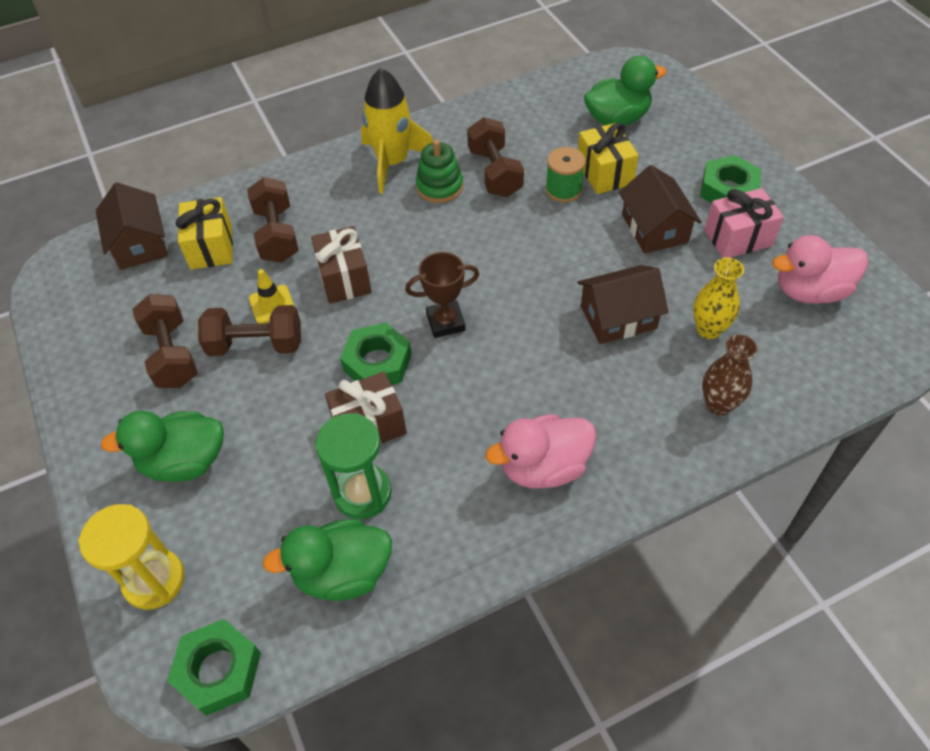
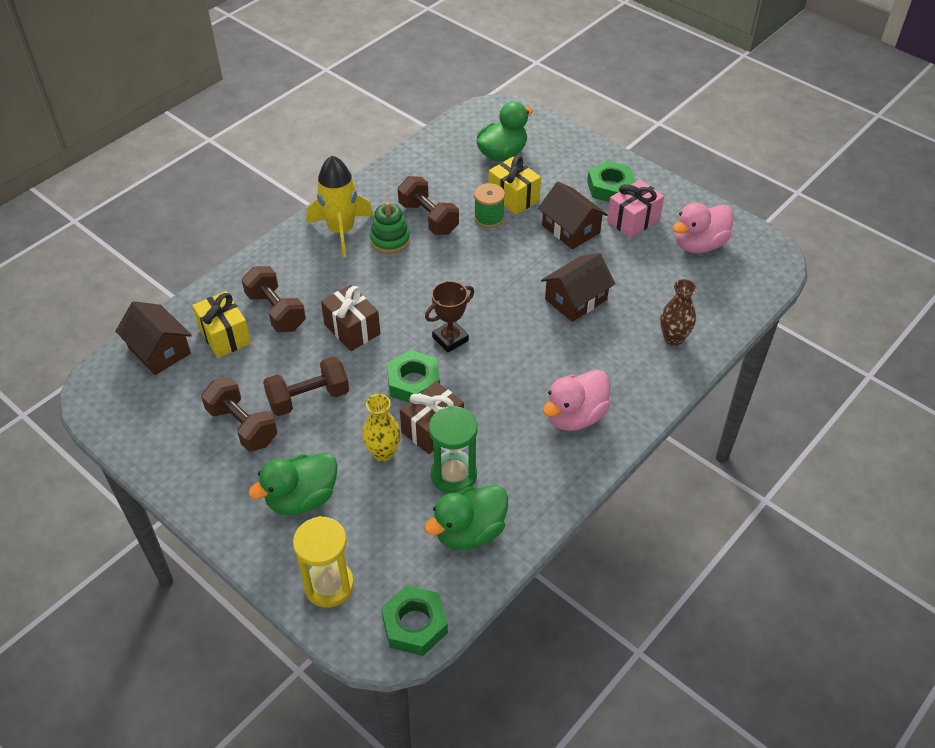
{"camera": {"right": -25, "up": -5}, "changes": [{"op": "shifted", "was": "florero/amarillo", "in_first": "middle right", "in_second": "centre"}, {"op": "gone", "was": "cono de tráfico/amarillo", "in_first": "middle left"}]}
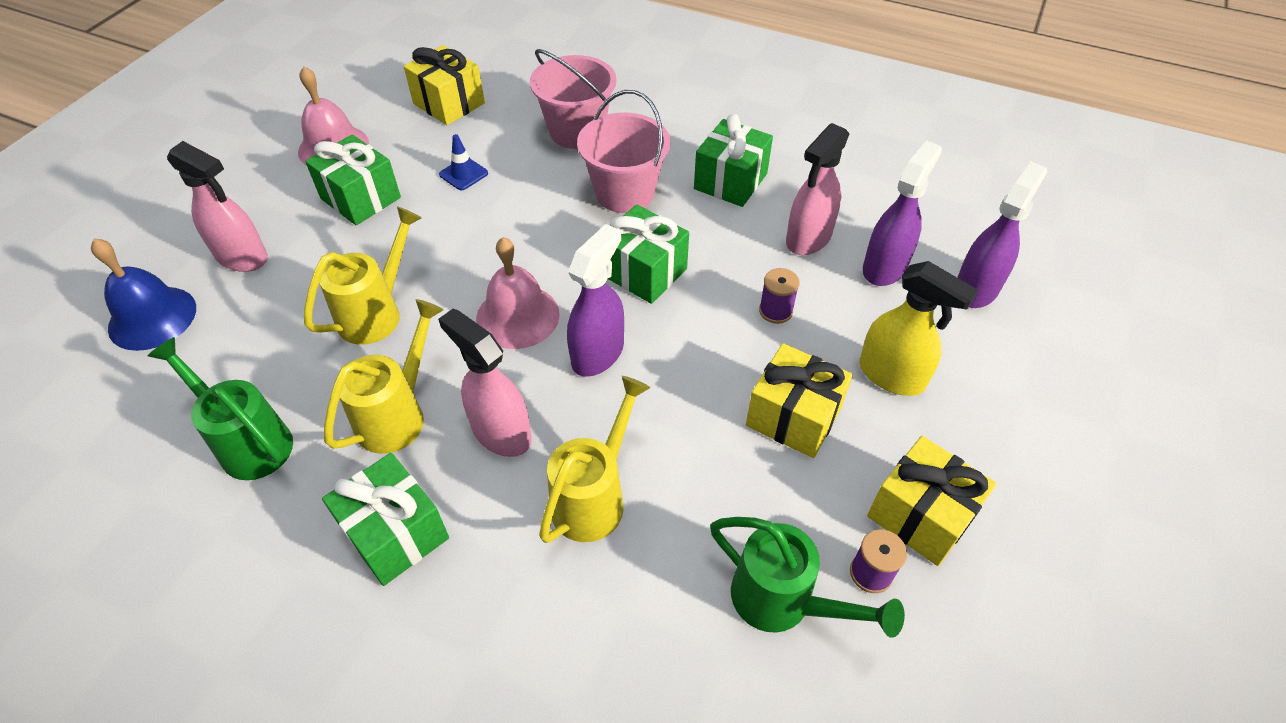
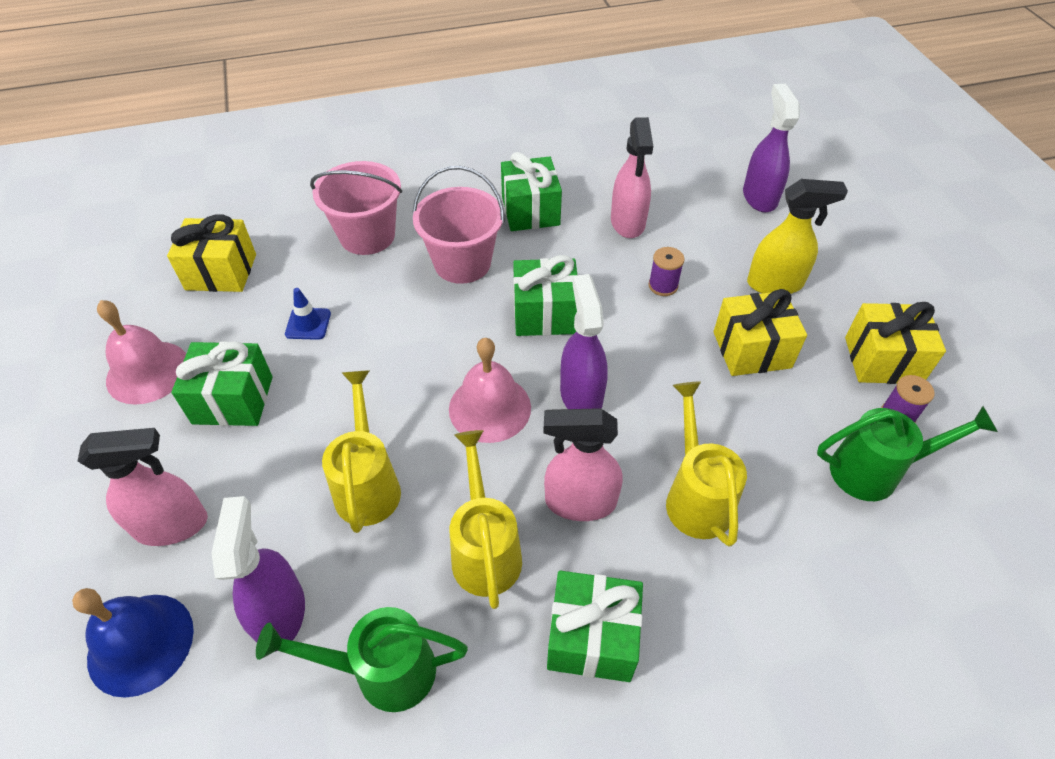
{"camera": {"right": -40, "up": 0}, "changes": [{"op": "shifted", "was": "pulverizador/morado (no. 2 from left in the first image)", "now": "pulverizador/morado (no. 1 from left)", "in_first": "top right", "in_second": "bottom left"}]}
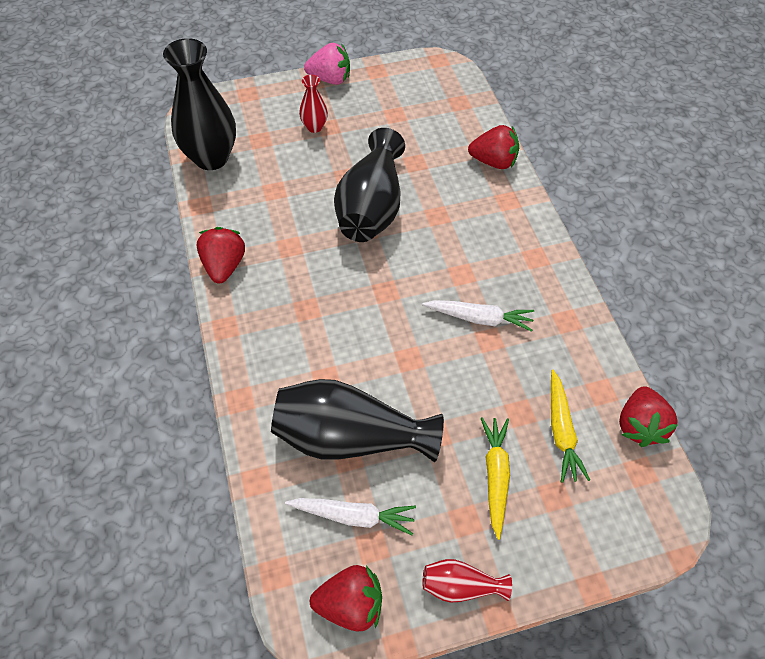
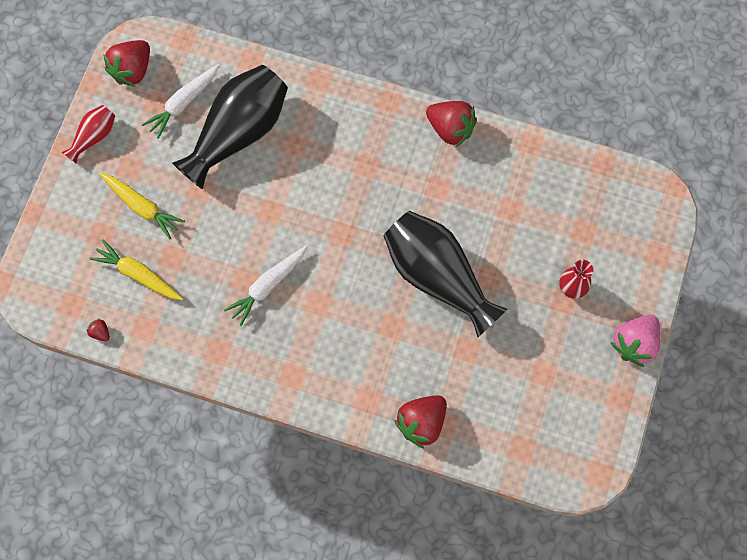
{"camera": {"right": 125, "up": 15}, "changes": [{"op": "scaled", "was": "fresa/rojo (no. 4 from left in the first image)", "in_first": "middle right", "in_second": "middle left", "ratio": 0.44}, {"op": "gone", "was": "florero/negro (no. 1 from left)", "in_first": "top left"}]}
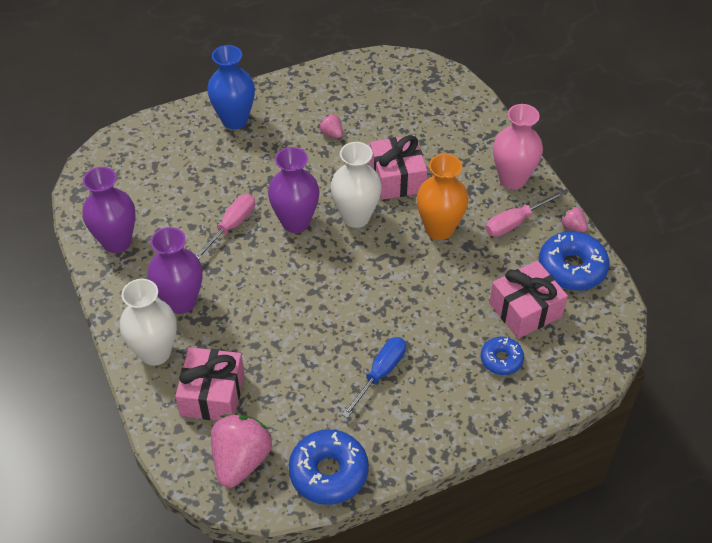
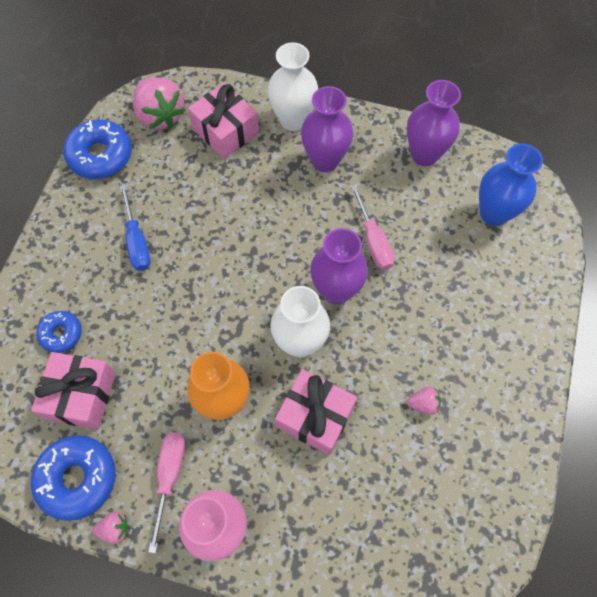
{"camera": {"right": 130, "up": 15}, "changes": [{"op": "shifted", "was": "florero/azul", "in_first": "top left", "in_second": "top right"}]}
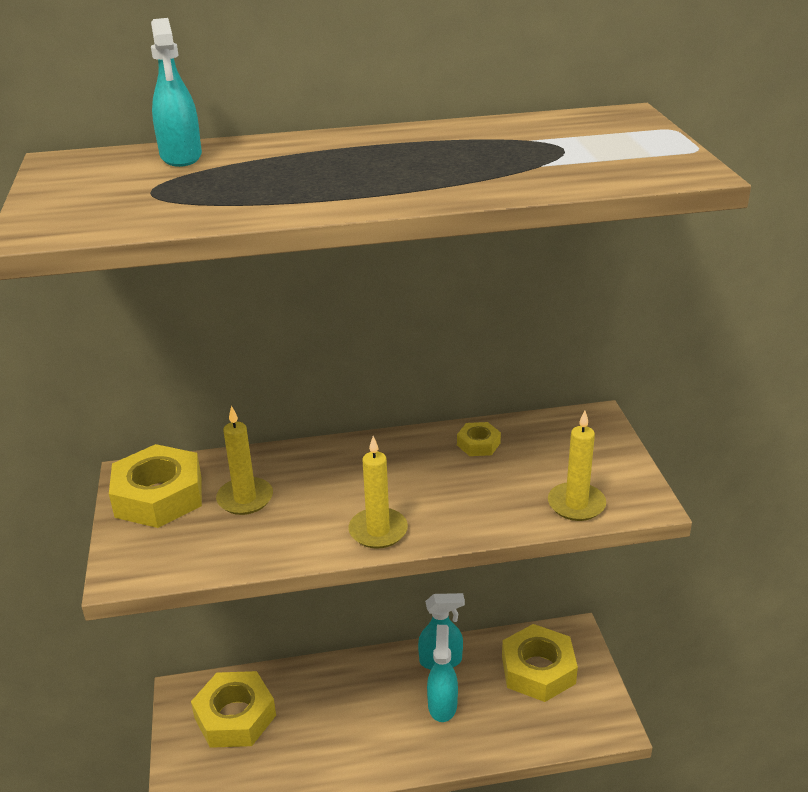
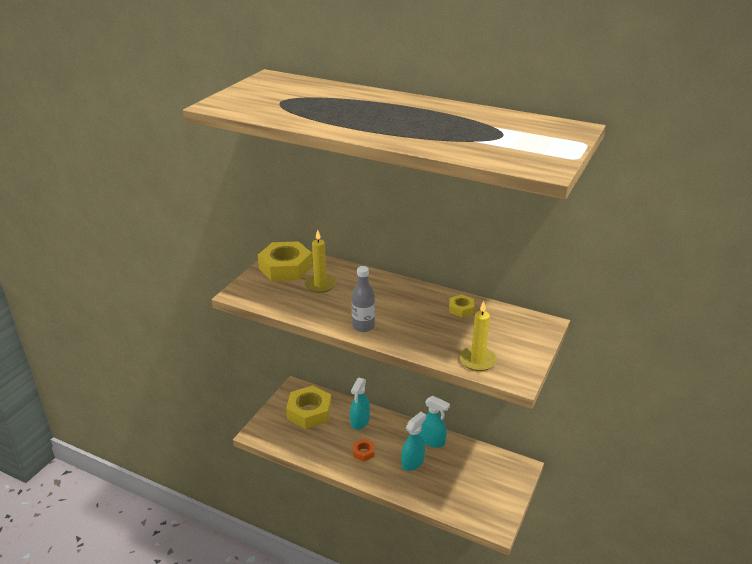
{"camera": {"right": 35, "up": 0}, "changes": [{"op": "shifted", "was": "pulverizador/turquesa (no. 1 from left)", "in_first": "top left", "in_second": "bottom centre"}, {"op": "swapped", "was": "vela/amarillo (no. 2 from left)", "now": "botella/gris", "in_first": "centre", "in_second": "centre"}, {"op": "new", "now": "tuerca/naranja", "in_second": "bottom centre"}, {"op": "gone", "was": "tuerca/amarillo (no. 4 from left)", "in_first": "bottom right"}]}
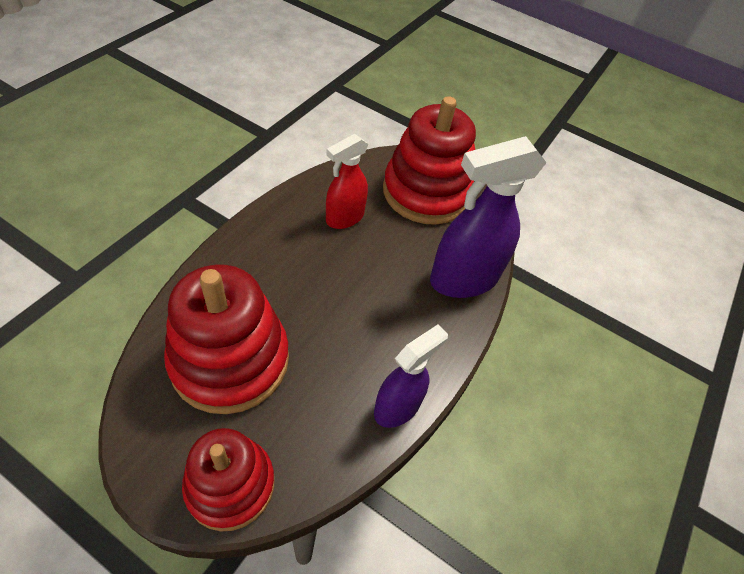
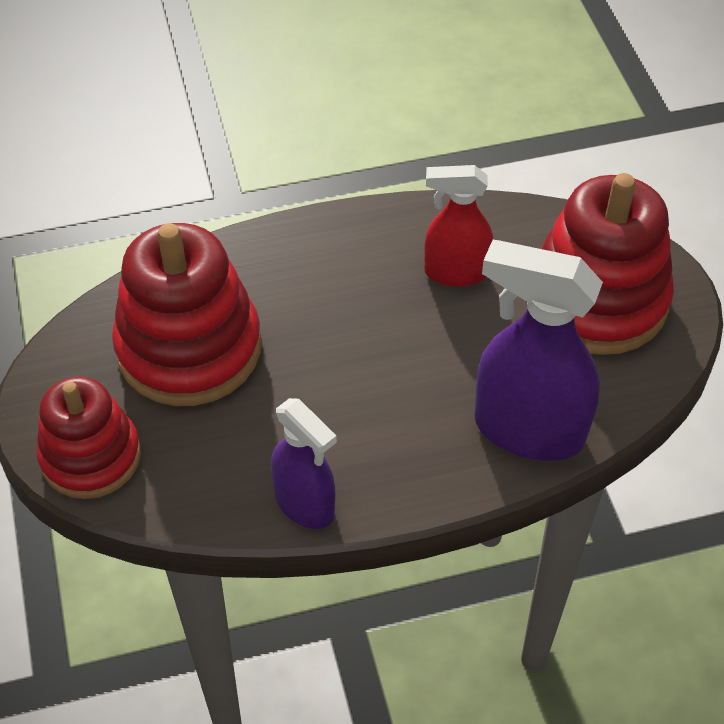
{"camera": {"right": 50, "up": 0}, "changes": [{"op": "rotated", "was": "pulverizador/morado (no. 1 from left)", "in_first": "centre", "in_second": "centre", "clockwise": 45}]}
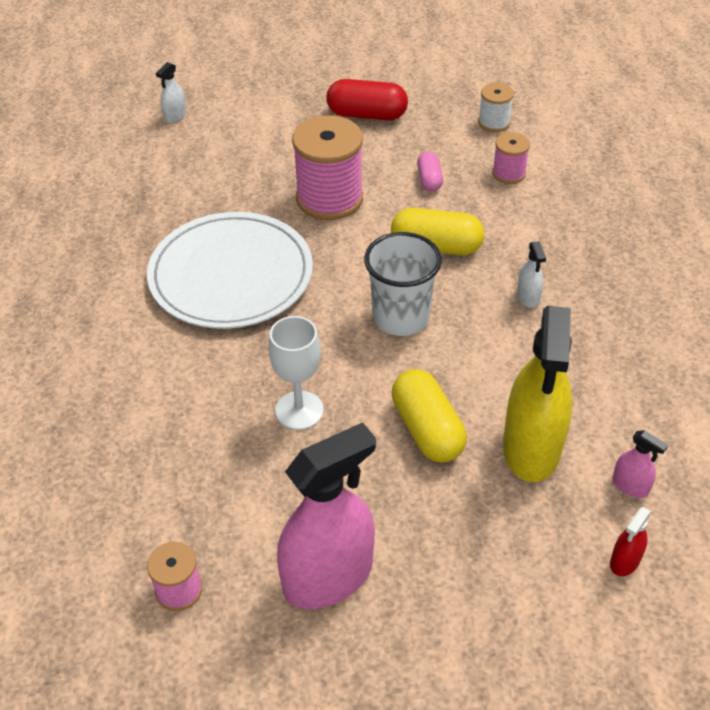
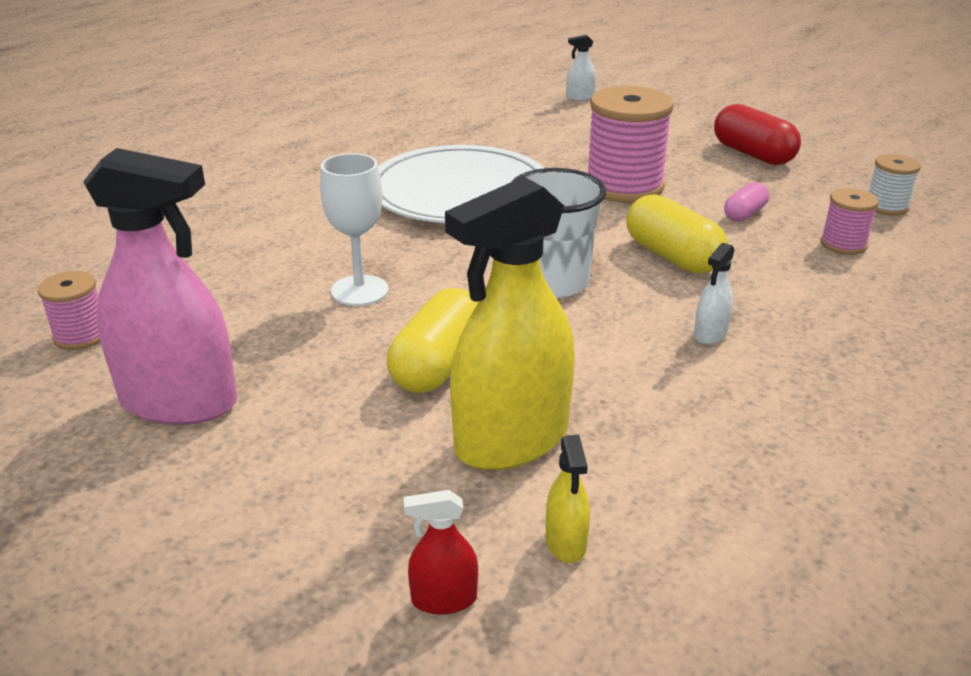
{"camera": {"right": 45, "up": -15}, "changes": [{"op": "repainted", "was": "pulverizador/rosa (no. 2 from left)", "now": "pulverizador/amarillo (no. 2 from left)", "in_first": "middle right", "in_second": "bottom centre"}]}
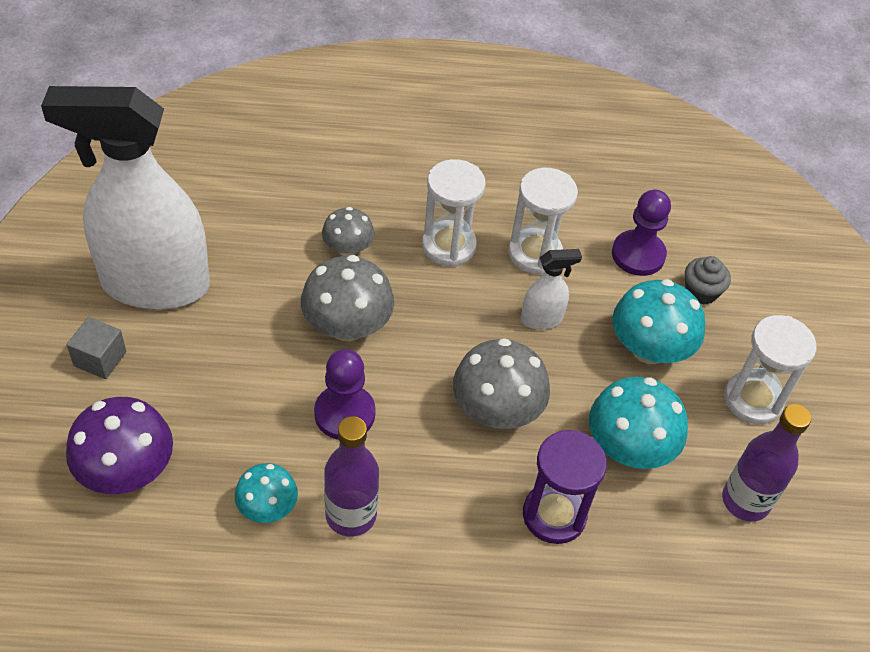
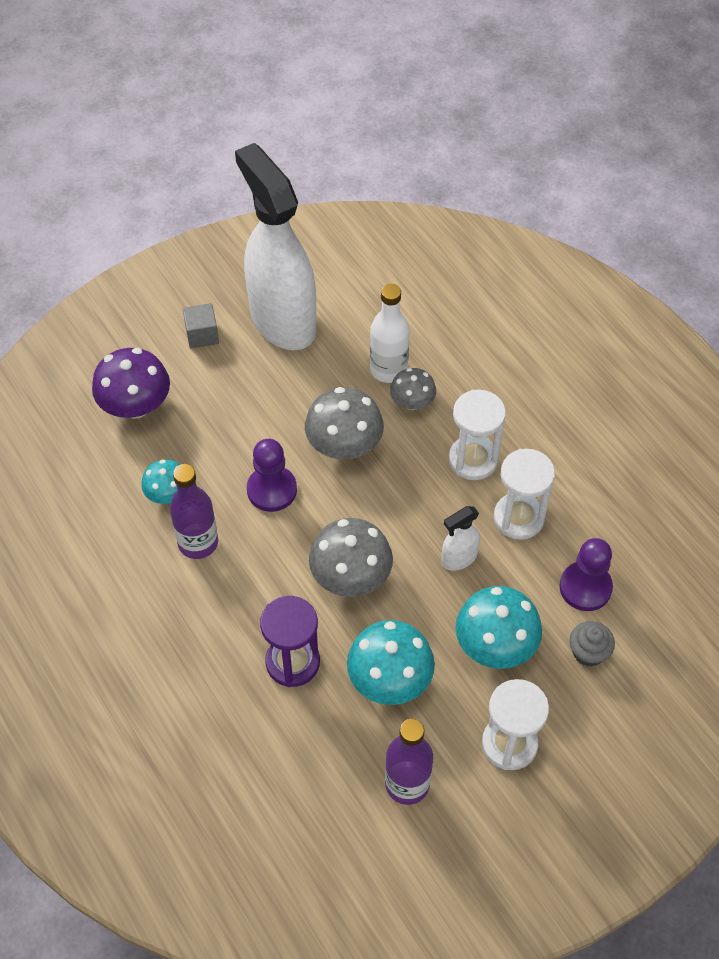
{"camera": {"right": 60, "up": 5}, "changes": [{"op": "new", "now": "botella/blanco", "in_second": "centre"}, {"op": "rotated", "was": "pulverizador/blanco (no. 2 from left)", "in_first": "centre", "in_second": "centre", "clockwise": 105}]}
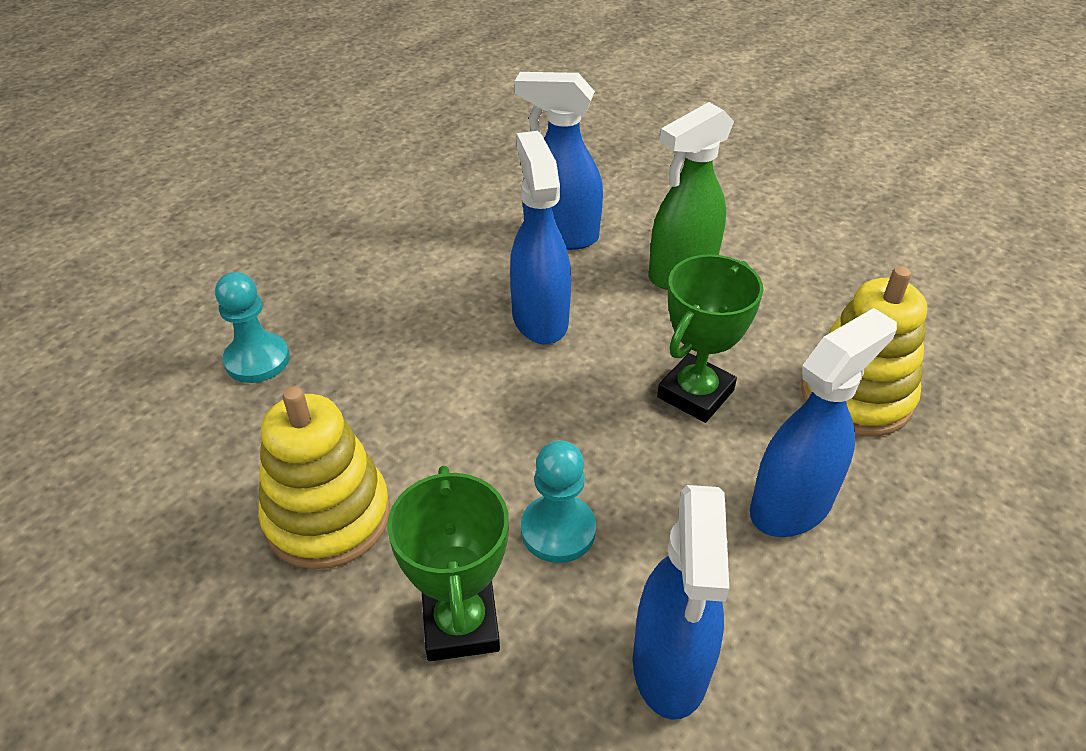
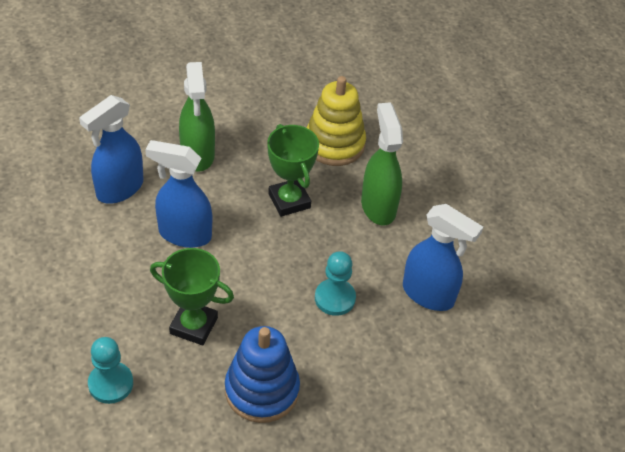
{"camera": {"right": -65, "up": 5}, "changes": [{"op": "shifted", "was": "trofeo/verde (no. 1 from left)", "in_first": "bottom centre", "in_second": "middle left"}, {"op": "repainted", "was": "juguete apilable/amarillo (no. 1 from left)", "now": "juguete apilable/azul", "in_first": "middle left", "in_second": "bottom centre"}, {"op": "repainted", "was": "pulverizador/azul (no. 4 from left)", "now": "pulverizador/verde (no. 2 from left)", "in_first": "middle right", "in_second": "centre"}]}
